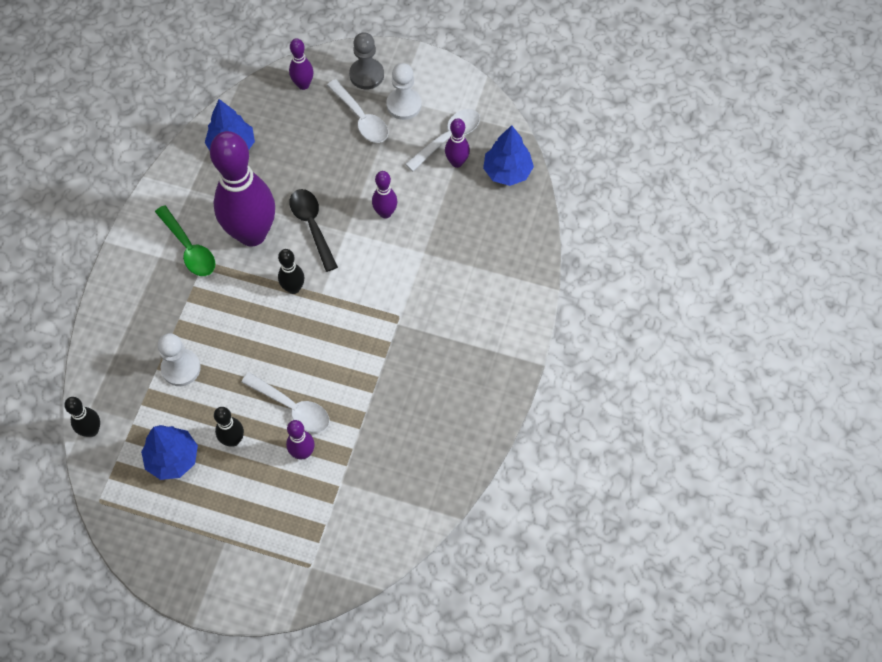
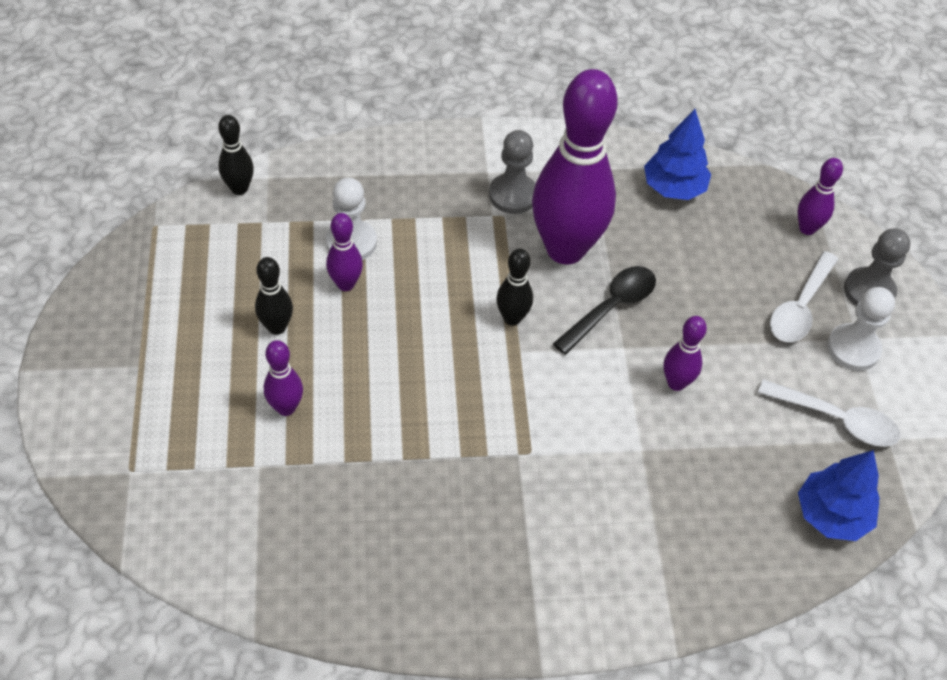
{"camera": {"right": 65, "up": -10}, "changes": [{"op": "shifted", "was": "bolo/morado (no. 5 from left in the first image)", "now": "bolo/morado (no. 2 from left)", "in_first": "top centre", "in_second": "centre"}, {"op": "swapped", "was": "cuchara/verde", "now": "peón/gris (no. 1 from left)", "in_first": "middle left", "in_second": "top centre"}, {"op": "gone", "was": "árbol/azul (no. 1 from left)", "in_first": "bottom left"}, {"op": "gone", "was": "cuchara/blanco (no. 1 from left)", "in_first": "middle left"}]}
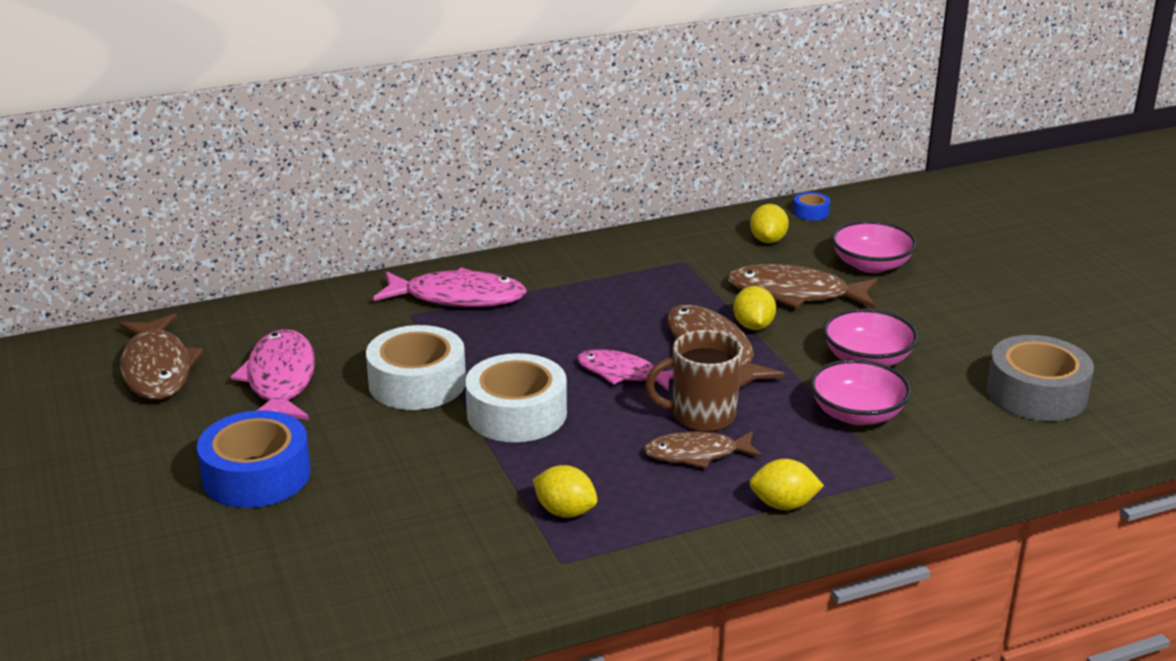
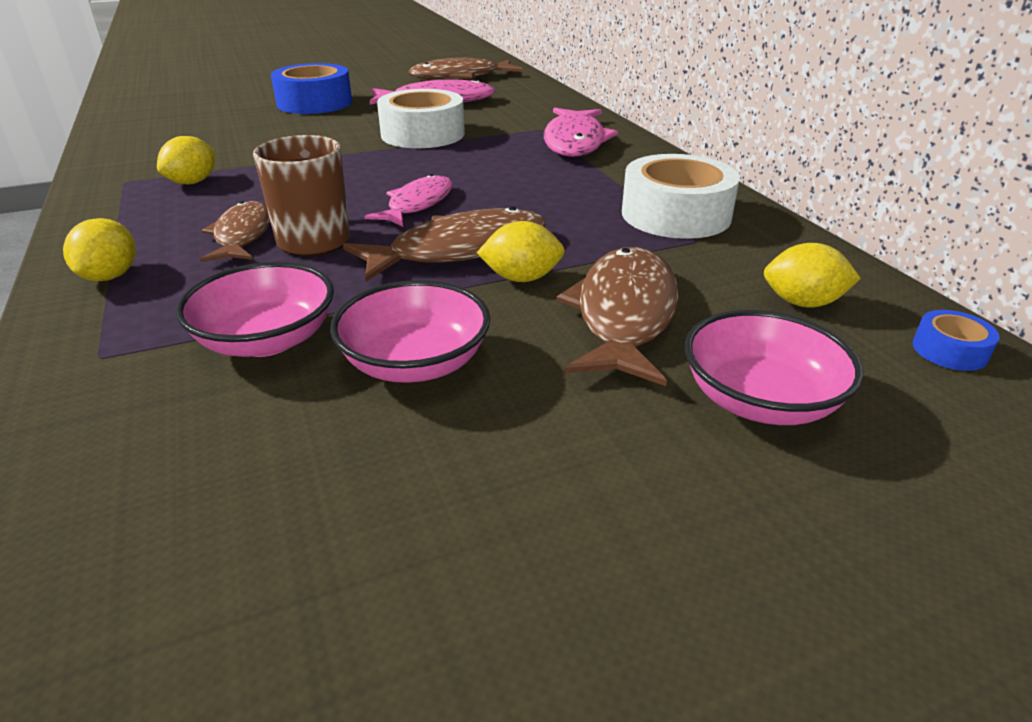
{"camera": {"right": 90, "up": 5}, "changes": [{"op": "shifted", "was": "cinta adhesiva/blanco (no. 2 from left)", "in_first": "centre", "in_second": "top centre"}, {"op": "gone", "was": "cinta adhesiva/gris", "in_first": "middle right"}]}
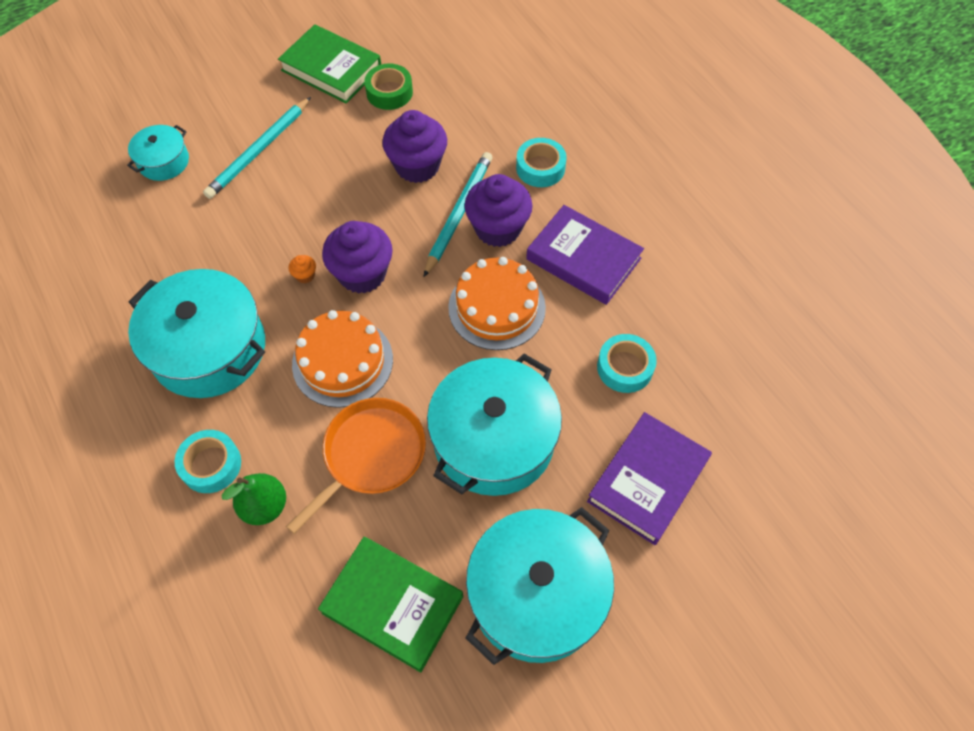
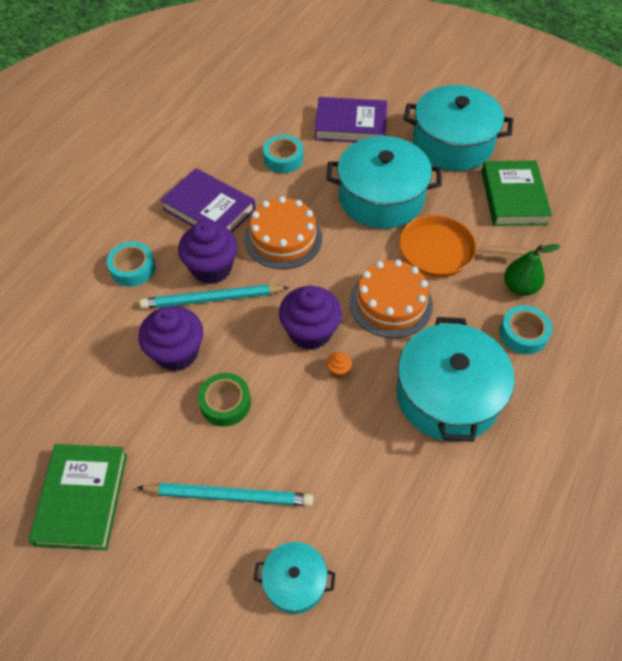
{"camera": {"right": -120, "up": -5}, "changes": [{"op": "rotated", "was": "libro/morado (no. 1 from left)", "in_first": "centre", "in_second": "top centre", "clockwise": -60}, {"op": "shifted", "was": "cinta adhesiva/verde", "in_first": "top centre", "in_second": "centre"}]}
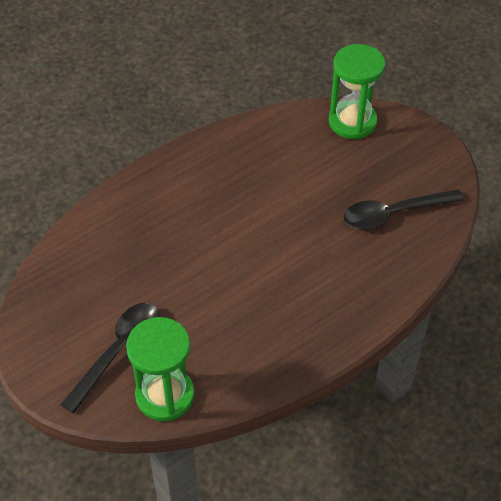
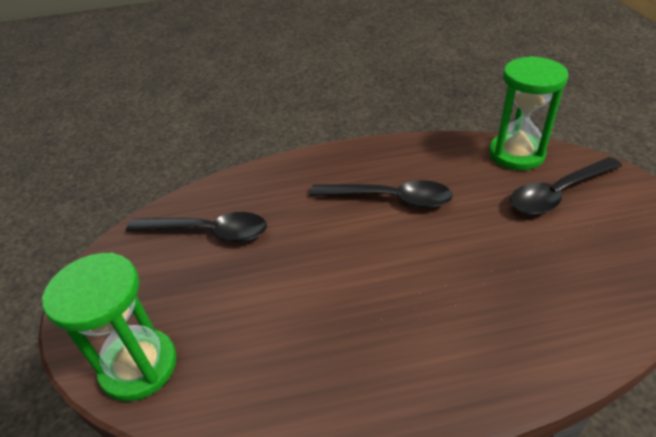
{"camera": {"right": -150, "up": -10}, "changes": [{"op": "new", "now": "cuchara/negro (no. 2 from left)", "in_second": "centre"}]}
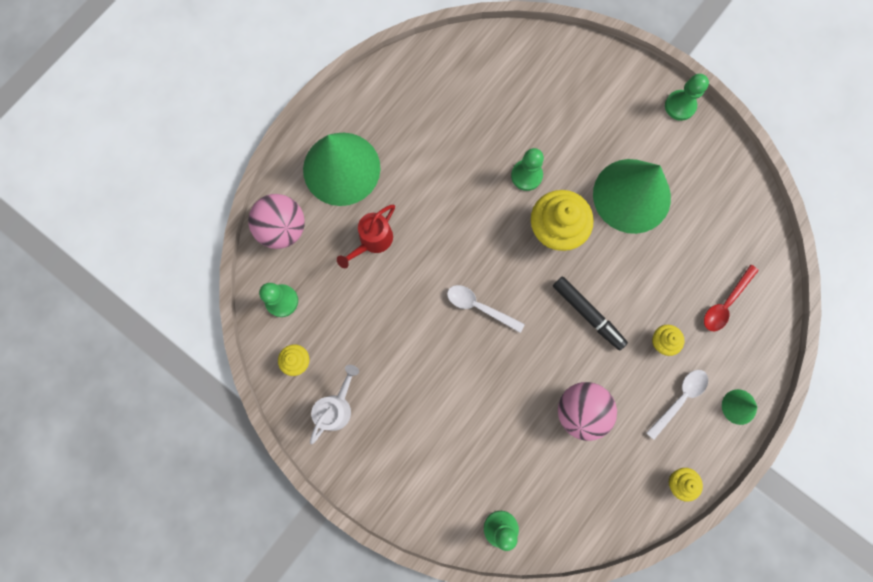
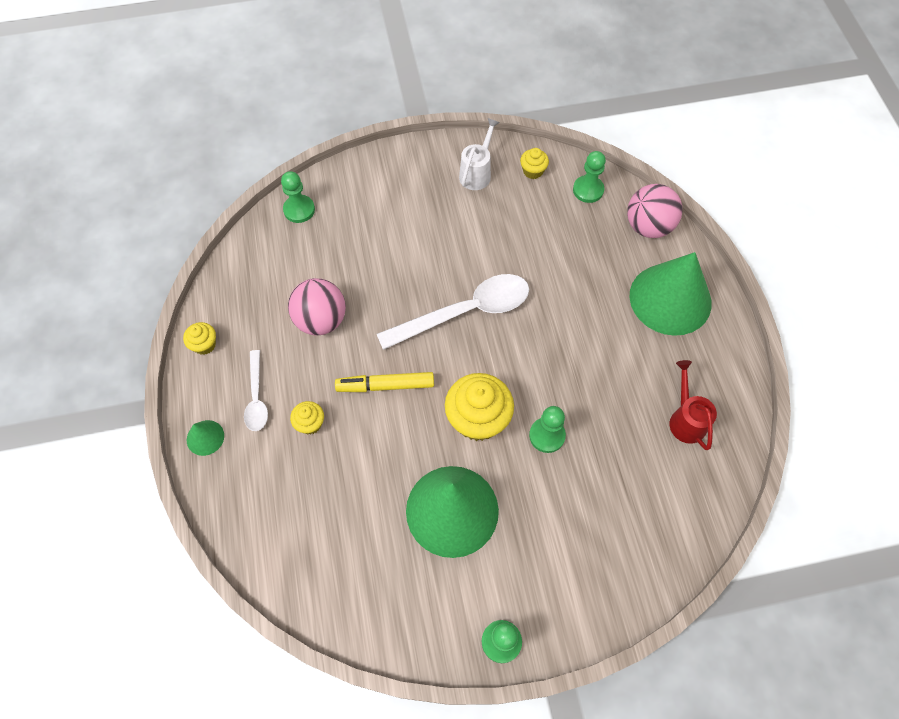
{"camera": {"right": 130, "up": -15}, "changes": [{"op": "repainted", "was": "rotulador/negro", "now": "rotulador/amarillo", "in_first": "middle right", "in_second": "centre"}, {"op": "scaled", "was": "cuchara/blanco (no. 1 from left in the first image)", "in_first": "centre", "in_second": "centre", "ratio": 1.87}, {"op": "rotated", "was": "regadera/blanco", "in_first": "bottom centre", "in_second": "top centre", "clockwise": -135}, {"op": "shifted", "was": "regadera/rojo", "in_first": "centre", "in_second": "middle right"}, {"op": "gone", "was": "cuchara/rojo", "in_first": "middle right"}]}
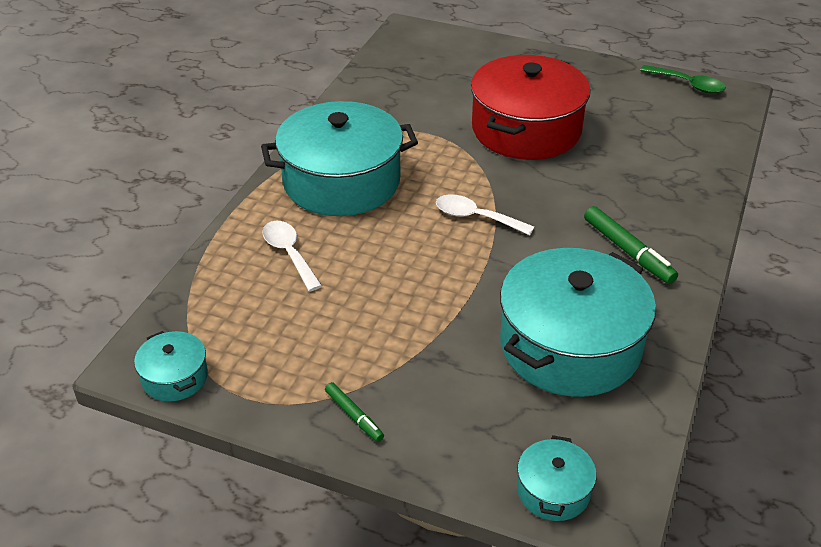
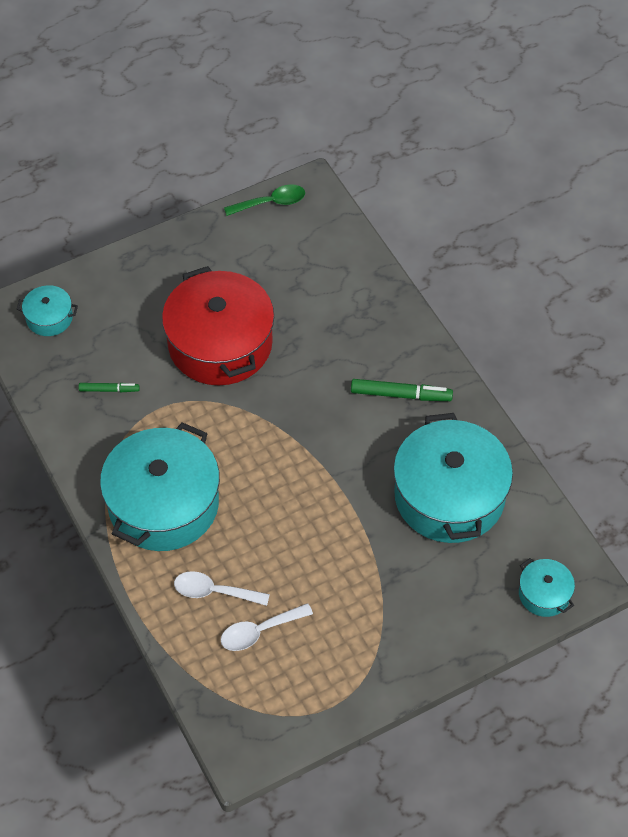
{"camera": {"right": -50, "up": 15}, "changes": [{"op": "shifted", "was": "olla/turquesa (no. 1 from left)", "in_first": "bottom left", "in_second": "middle left"}, {"op": "shifted", "was": "rotulador/verde (no. 1 from left)", "in_first": "bottom centre", "in_second": "middle left"}, {"op": "shifted", "was": "cuchara/blanco (no. 2 from left)", "in_first": "centre", "in_second": "bottom centre"}]}
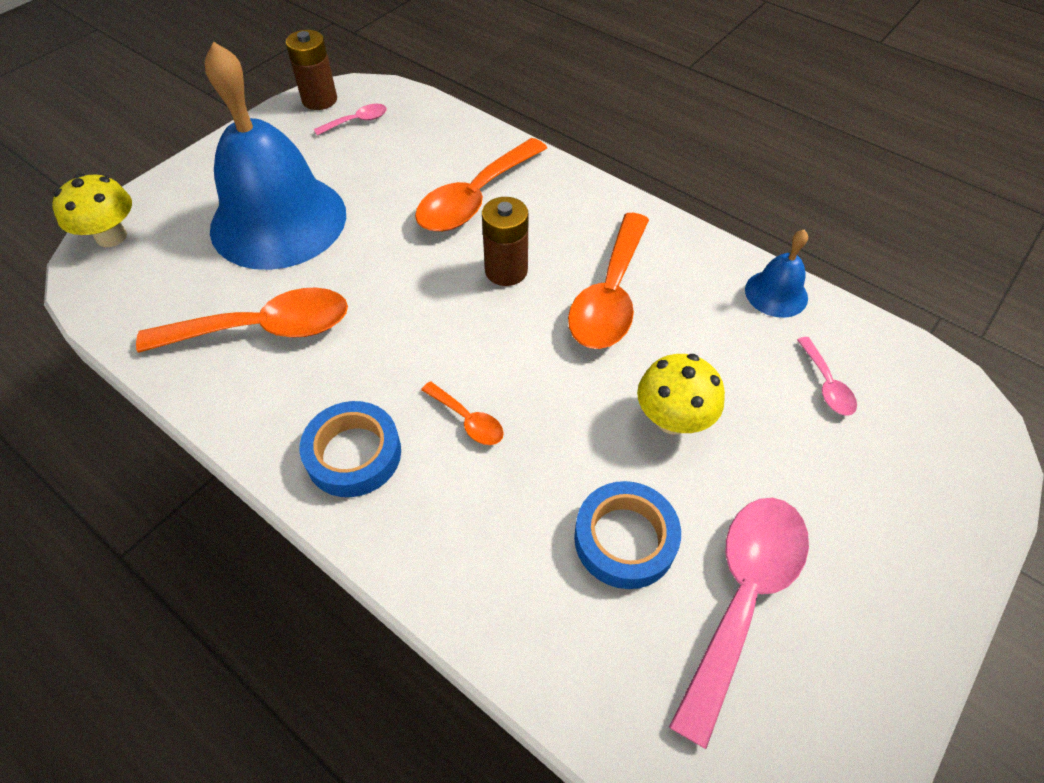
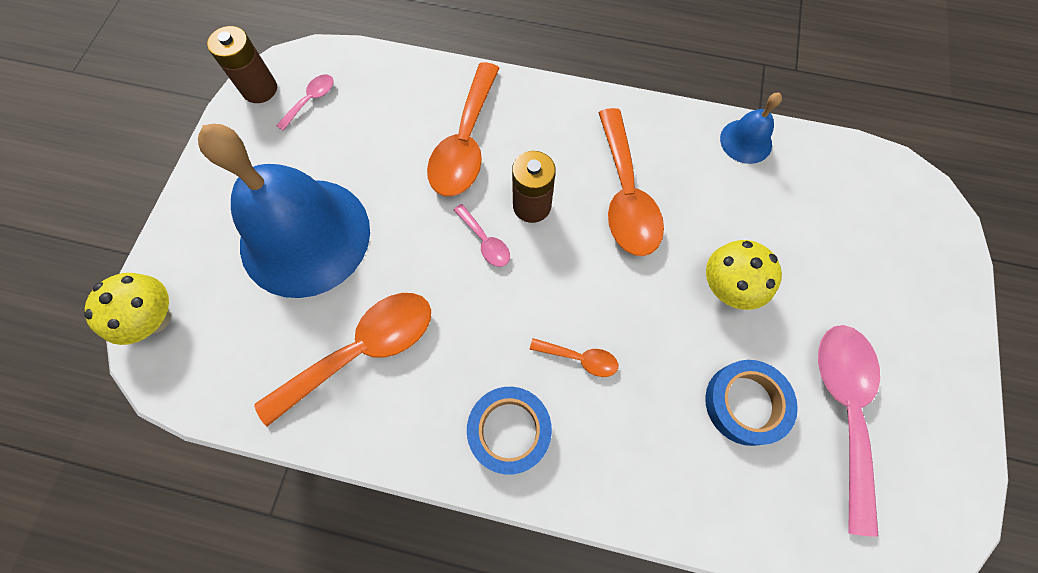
{"camera": {"right": -25, "up": 15}, "changes": [{"op": "shifted", "was": "cuchara/rosa (no. 3 from left in the first image)", "now": "cuchara/rosa (no. 2 from left)", "in_first": "middle right", "in_second": "centre"}]}
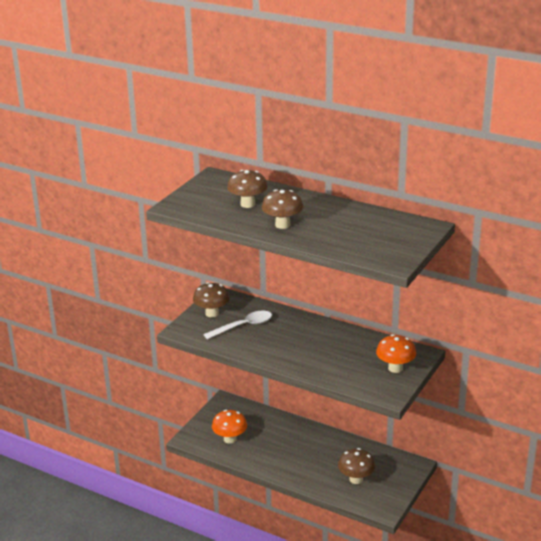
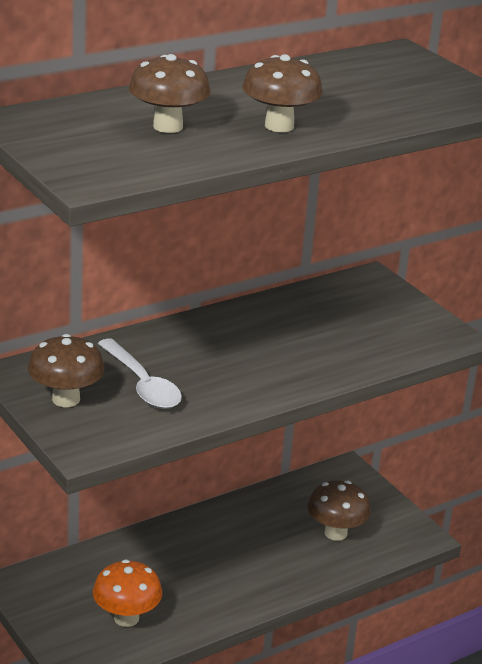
{"camera": {"right": -65, "up": 0}, "changes": [{"op": "rotated", "was": "cuchara/blanco", "in_first": "centre", "in_second": "middle left", "clockwise": 150}, {"op": "gone", "was": "seta/naranja (no. 2 from left)", "in_first": "middle right"}]}
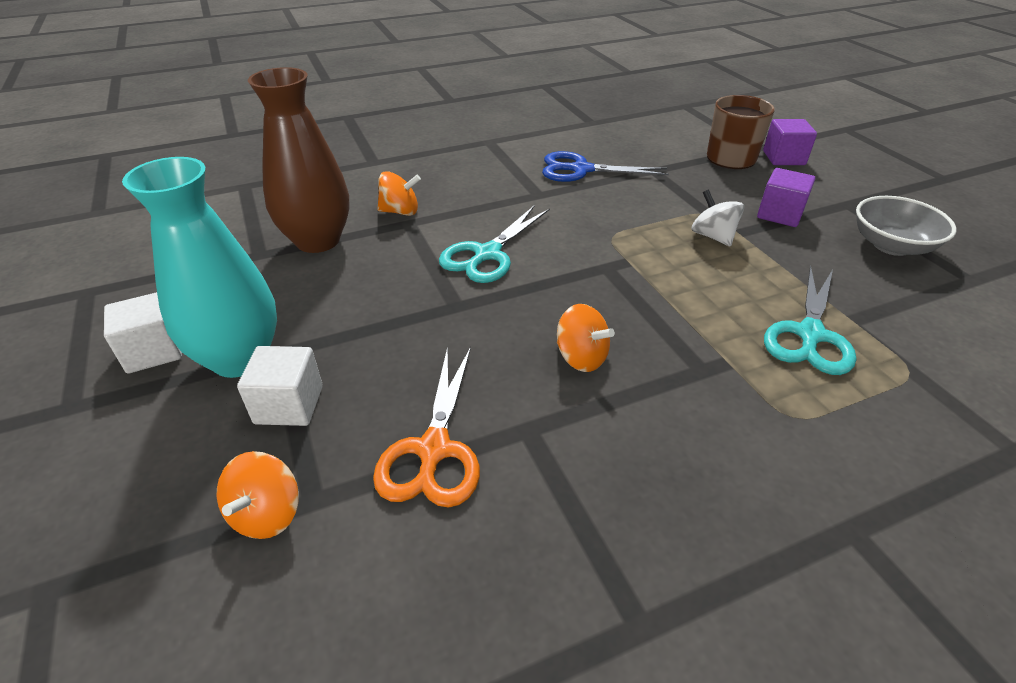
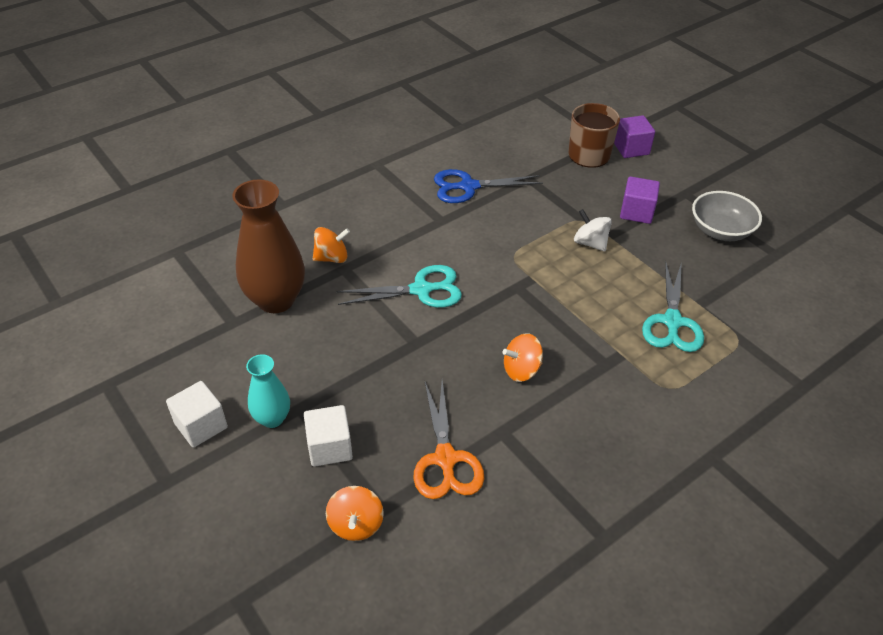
{"camera": {"right": -15, "up": 5}, "changes": [{"op": "scaled", "was": "florero/turquesa", "in_first": "middle left", "in_second": "middle left", "ratio": 0.55}, {"op": "rotated", "was": "tijeras/turquesa (no. 1 from left)", "in_first": "centre", "in_second": "centre", "clockwise": -120}, {"op": "rotated", "was": "peonza/naranja (no. 3 from left)", "in_first": "centre", "in_second": "centre", "clockwise": 135}]}
